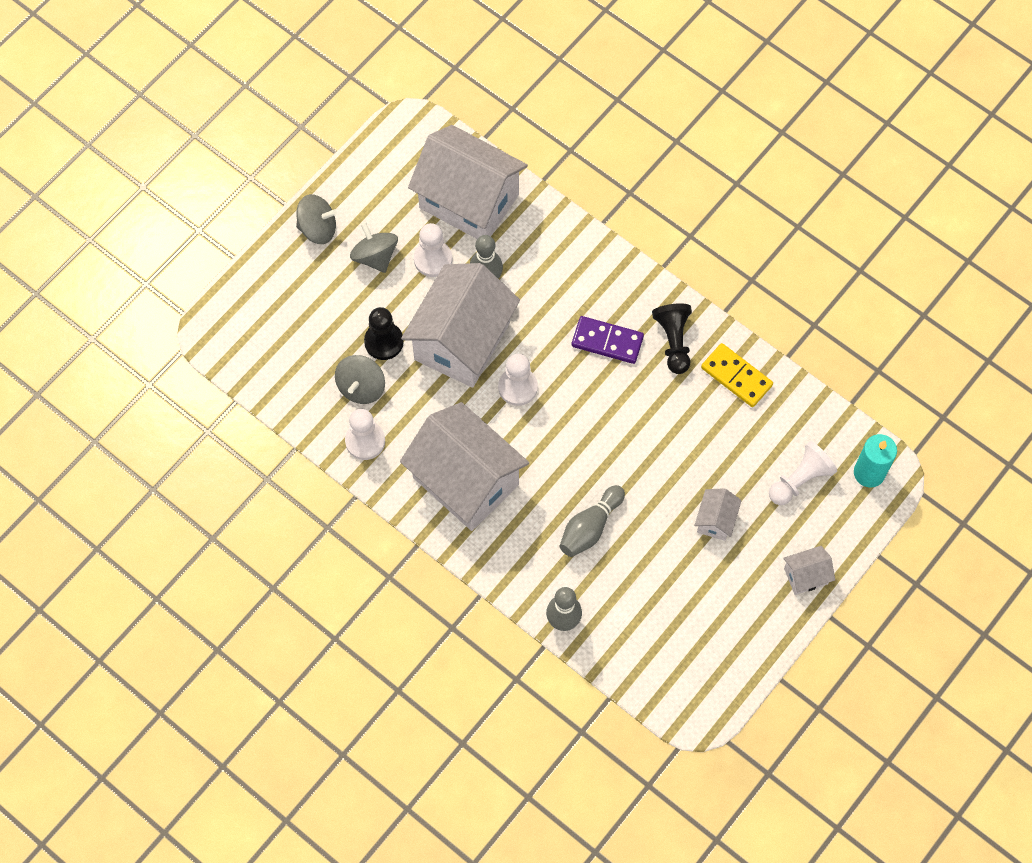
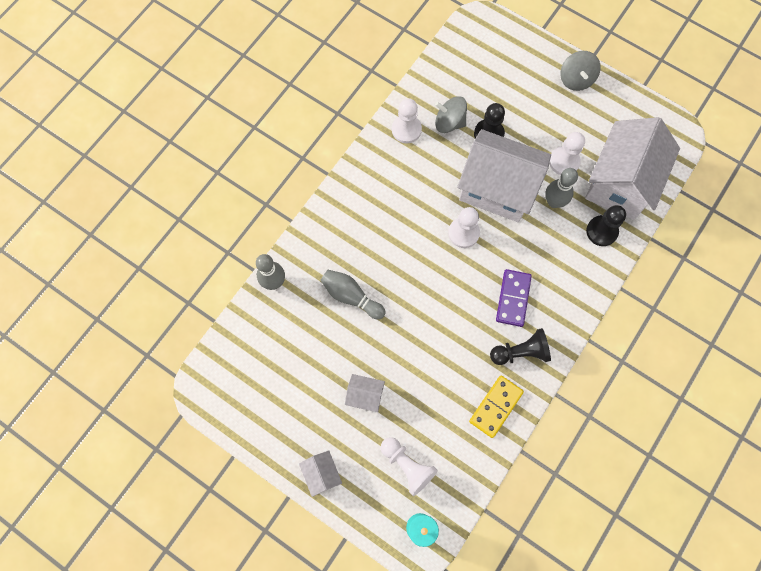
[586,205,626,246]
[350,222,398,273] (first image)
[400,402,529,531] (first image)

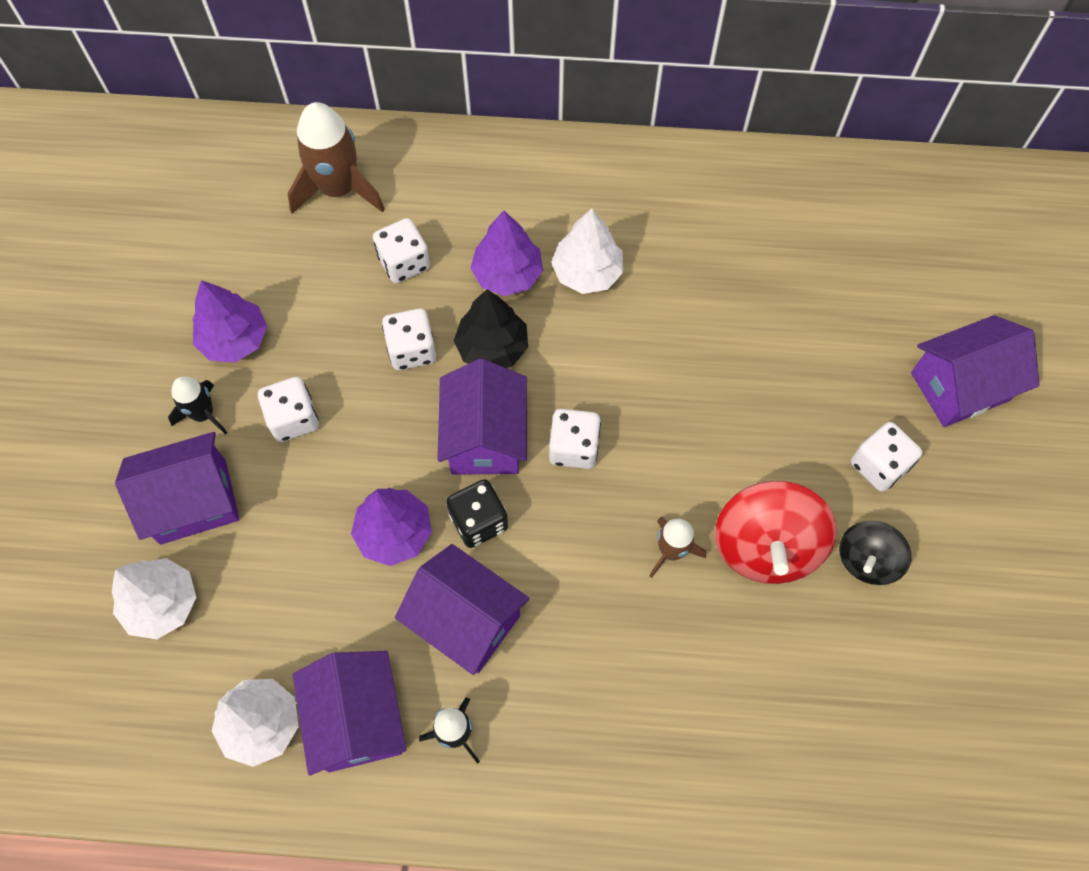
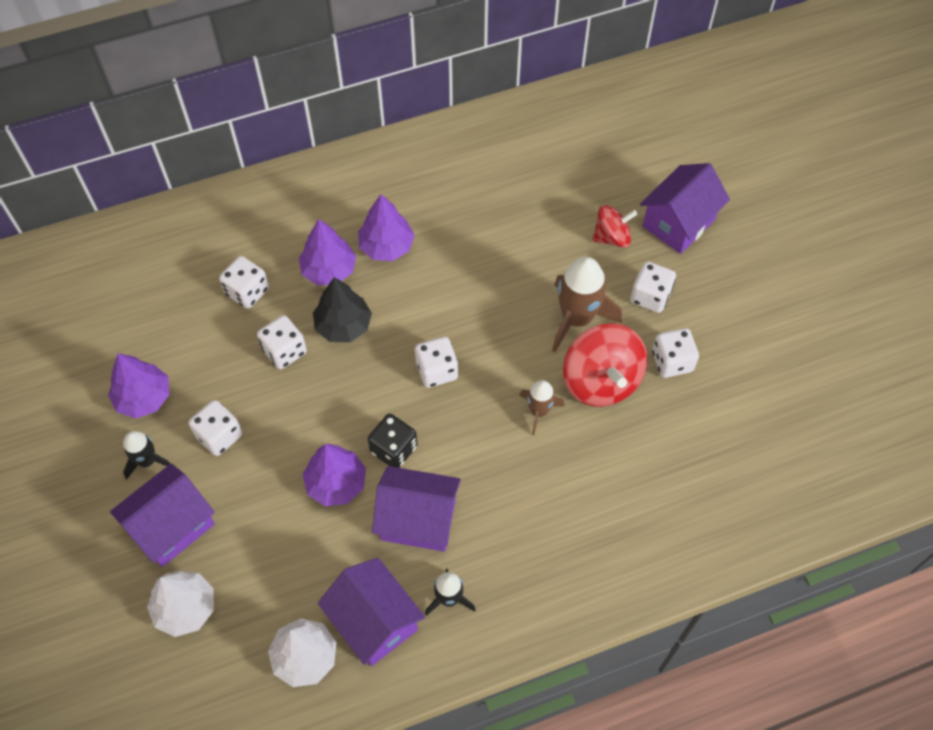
[358,194,415,261]
[552,257,622,352]
[592,205,637,248]
[652,328,699,378]
[437,359,527,475] (first image)

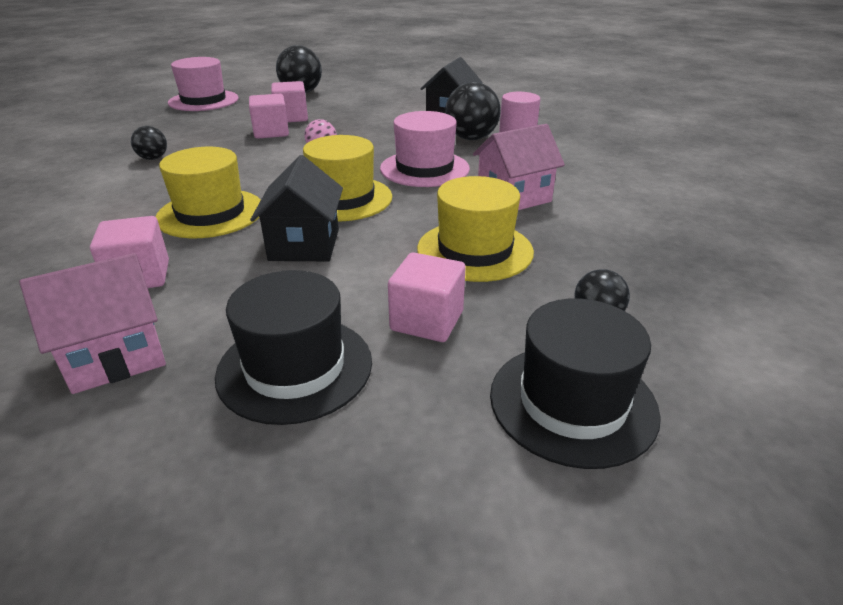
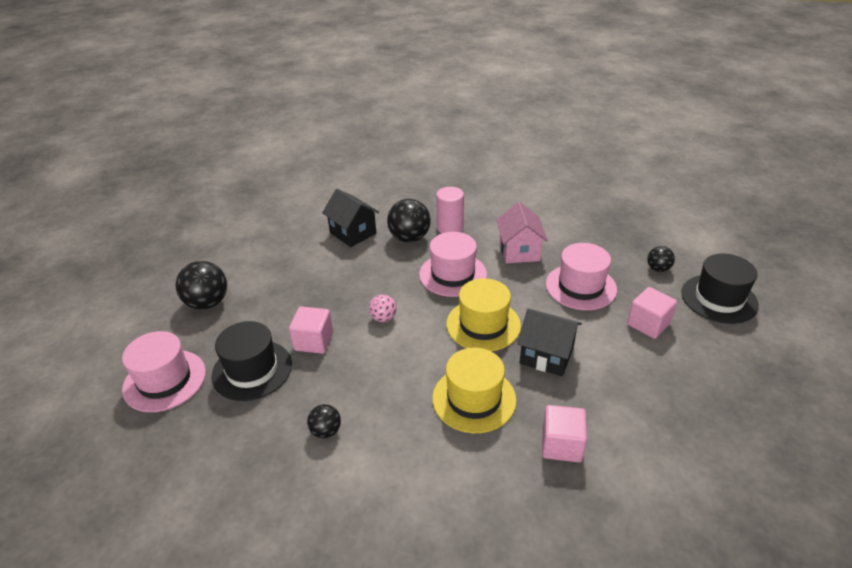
[211,321,292,401]
[546,243,617,310]
[20,253,166,394] (first image)
[271,81,308,122] (first image)

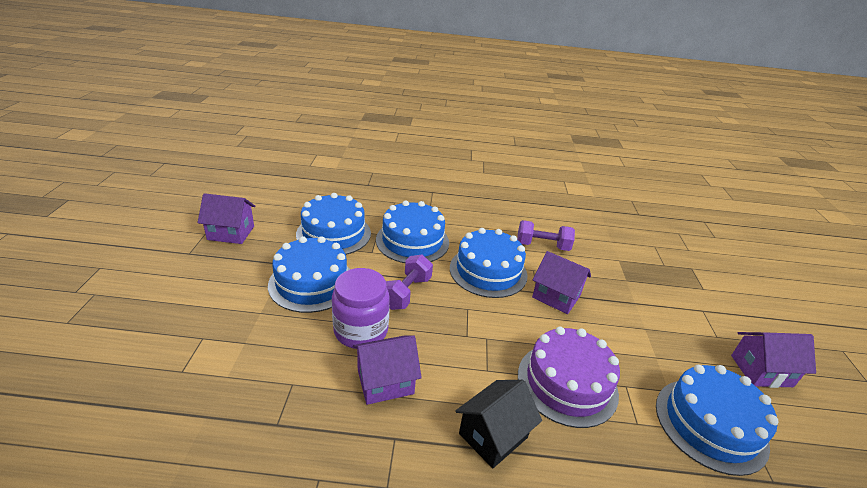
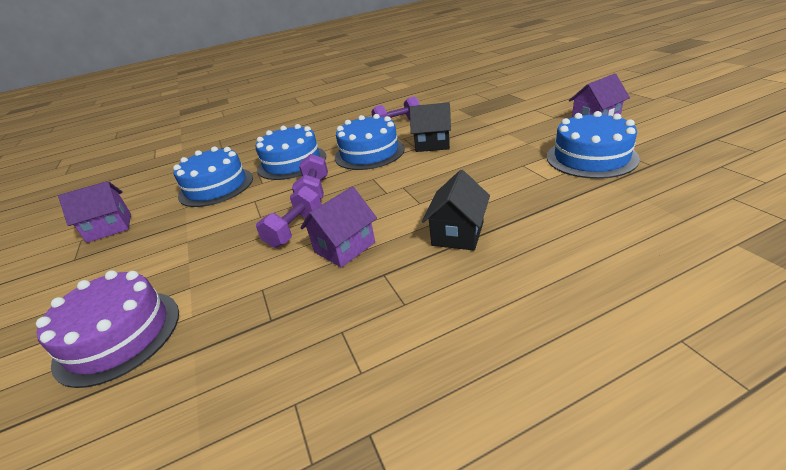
[36,270,179,388]
[256,186,322,248]
[410,102,451,152]
[268,236,350,313] (first image)

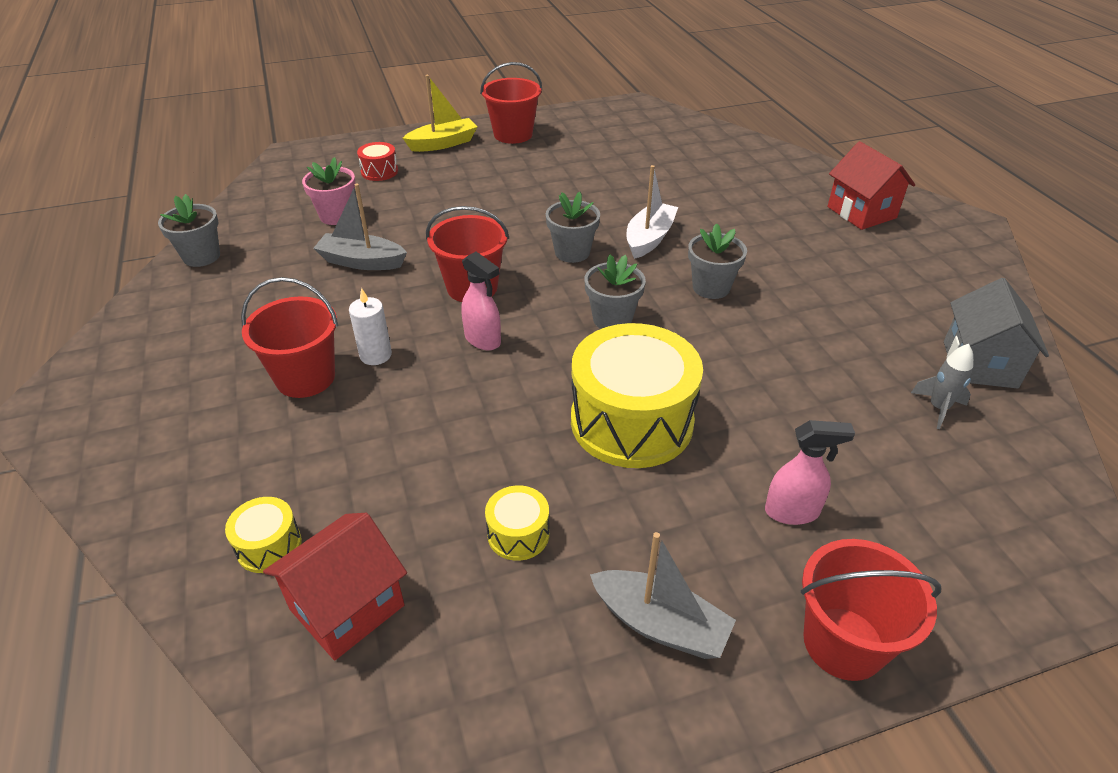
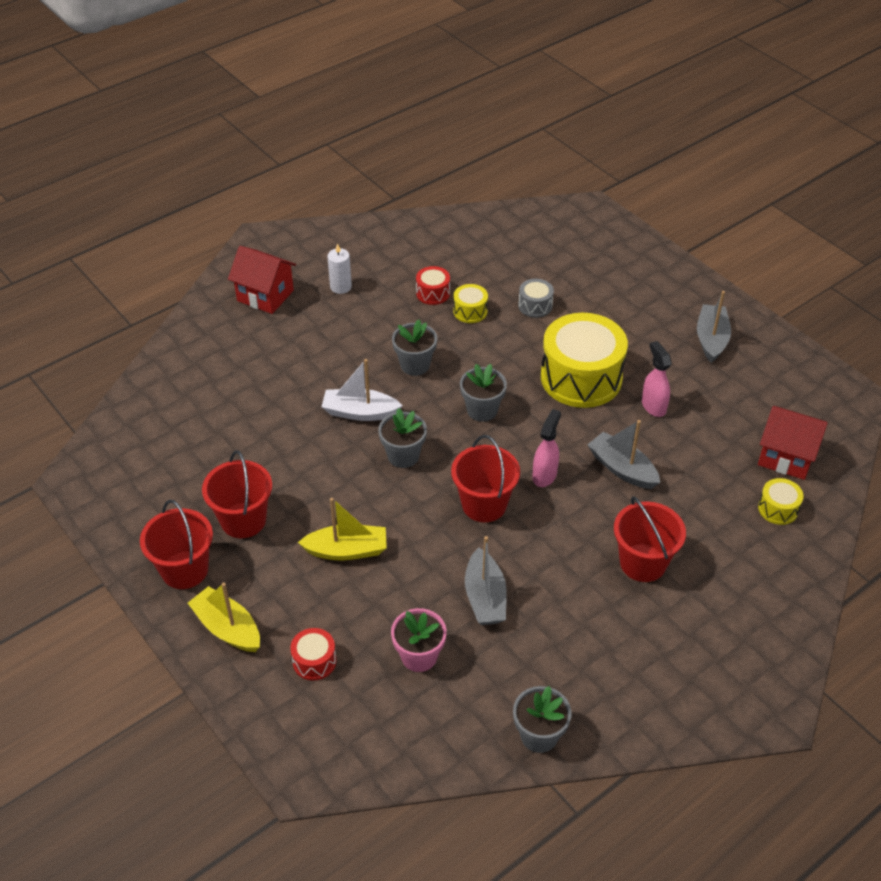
[202,450,272,538]
[228,246,296,314]
[298,498,387,560]
[327,243,352,294]
[416,266,450,305]
[453,284,488,323]
[518,279,554,318]
[587,420,660,489]
[642,341,672,417]
[911,344,973,429] (first image)
[944,278,1049,389] (first image)

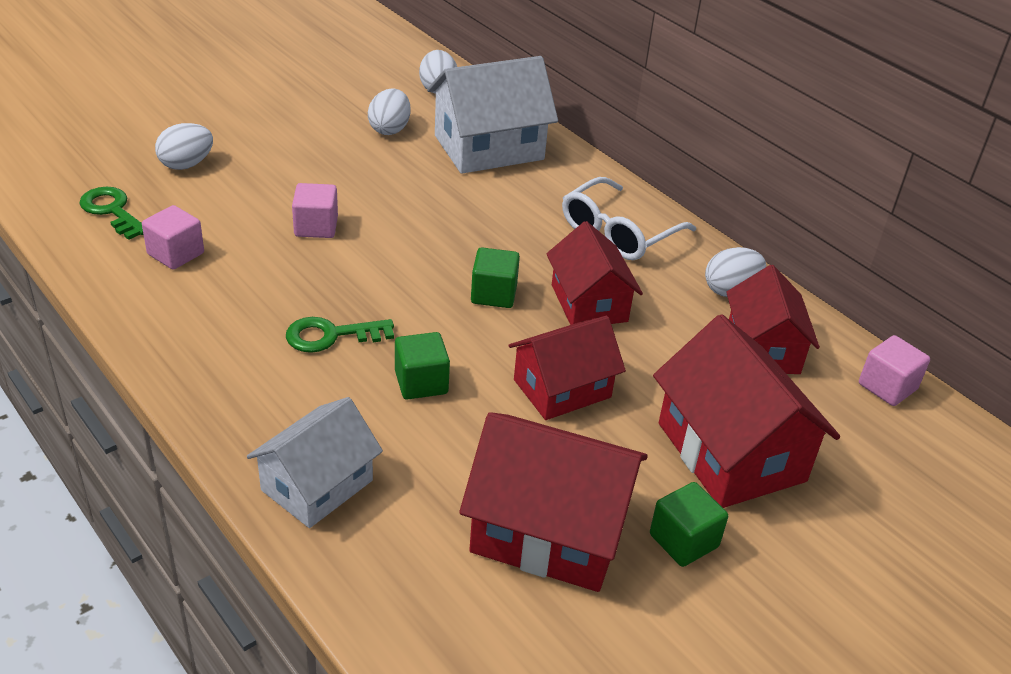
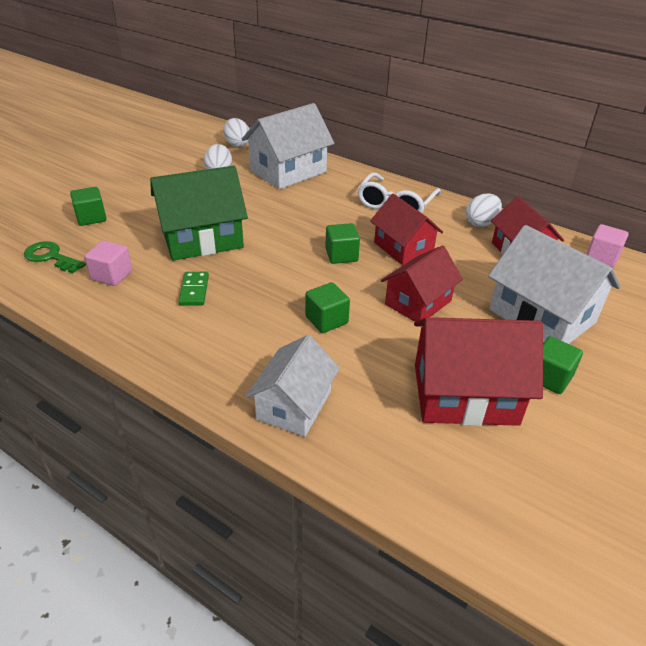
[70,187,107,226]
[150,166,248,261]
[178,272,209,306]
[488,225,621,344]
[286,317,394,353] (first image)

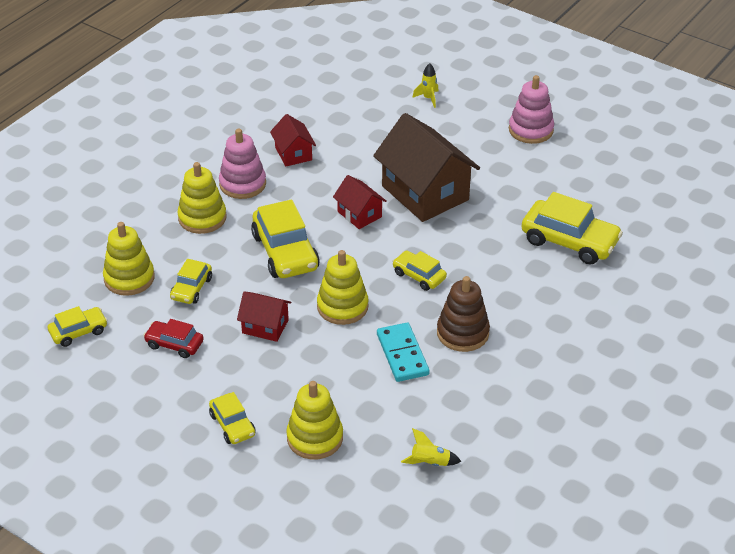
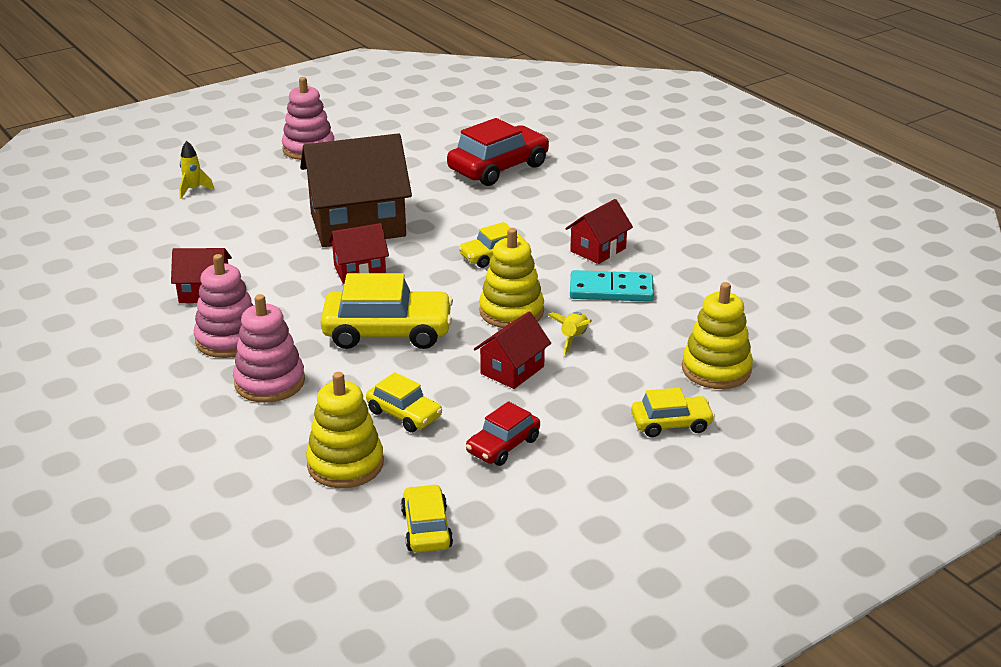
[233,294,305,403]
[447,118,549,186]
[548,312,592,355]
[565,199,633,264]

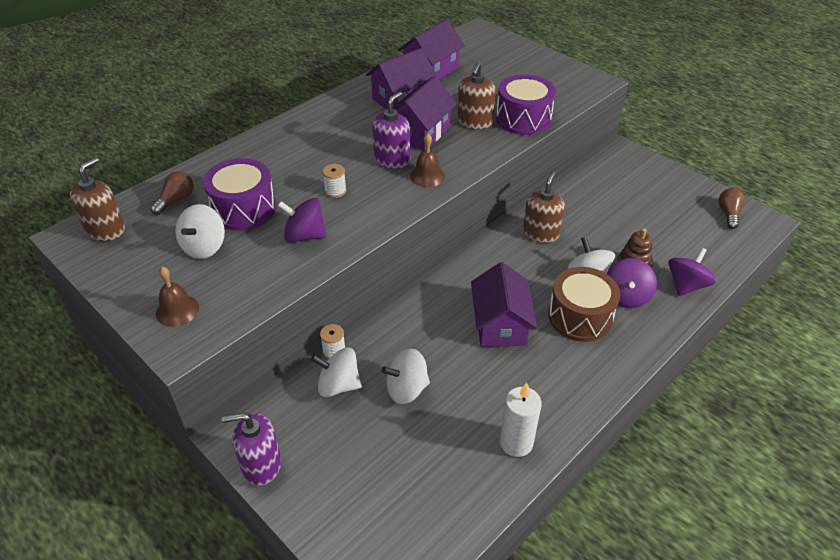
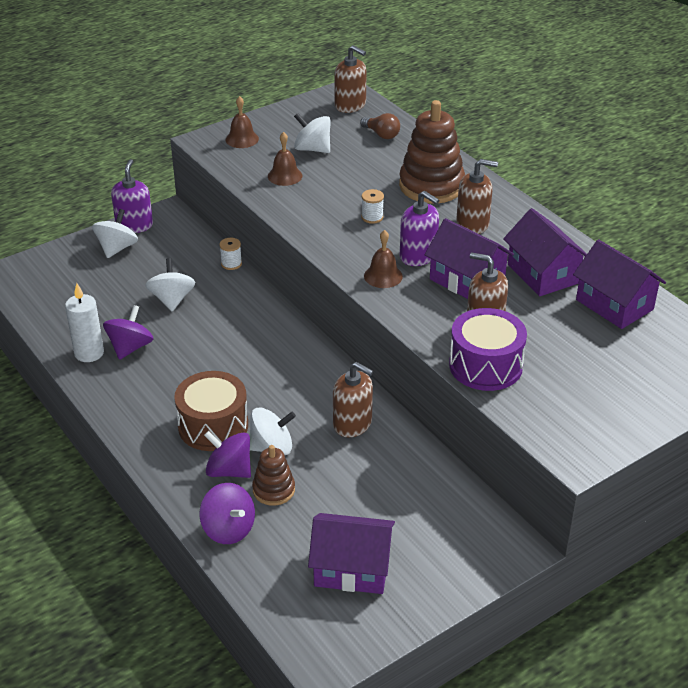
[92,209,138,258]
[103,305,153,360]
[268,132,302,186]
[308,513,395,594]
[399,100,465,204]
[456,159,498,234]
[203,158,276,231] (first image)
[719,188,745,229] (first image)

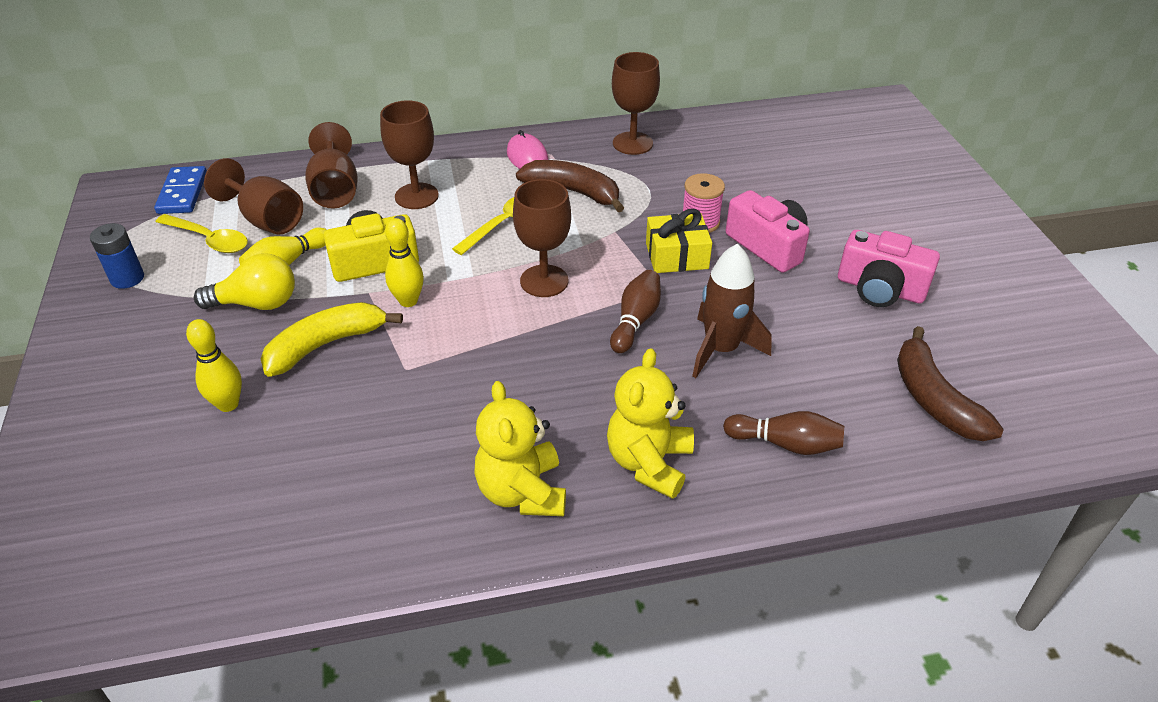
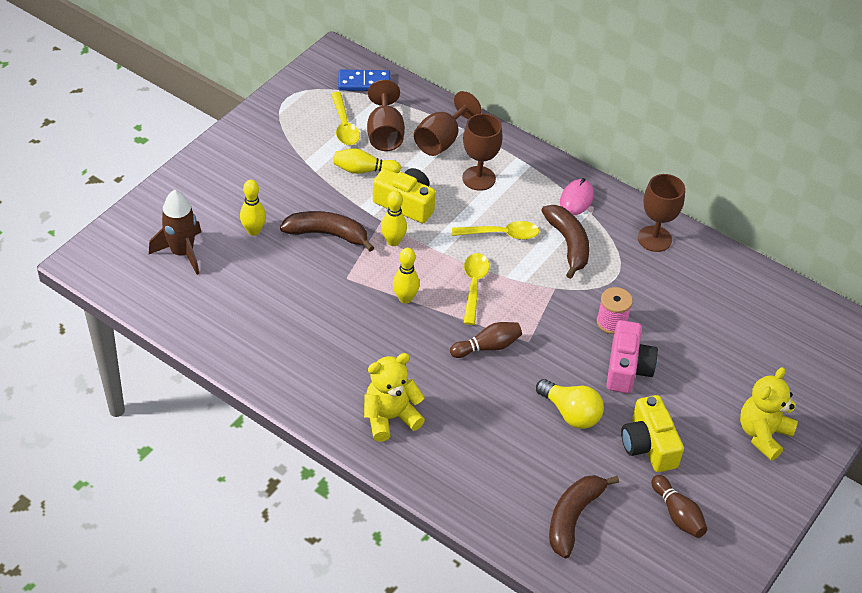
[149,190,201,275]
[280,211,374,252]
[338,70,390,91]
[393,248,420,304]
[463,253,489,325]
[536,379,604,429]
[621,395,684,472]
[651,475,707,538]
[740,367,798,461]
[90,223,144,289] (first image)
[646,209,712,273] (first image)

